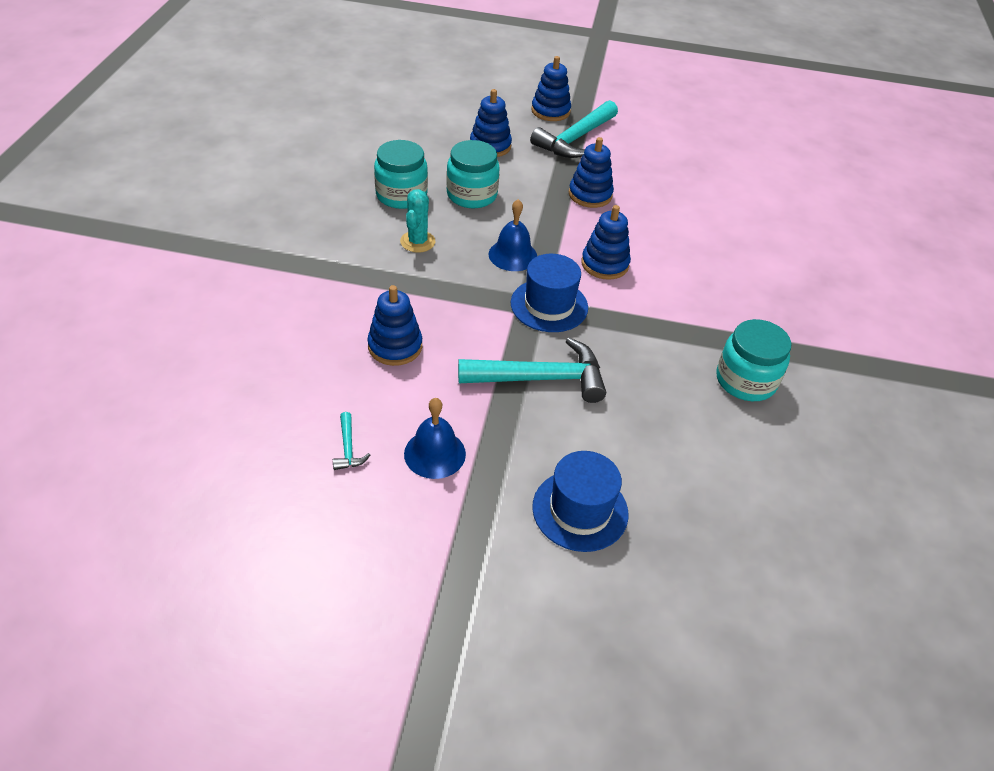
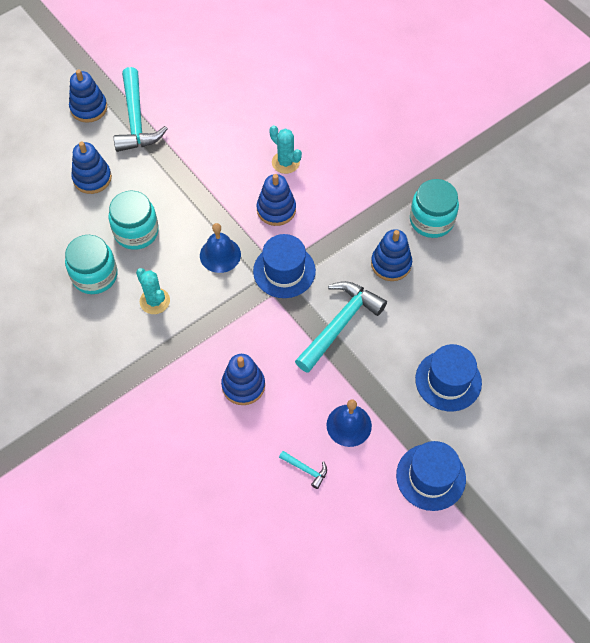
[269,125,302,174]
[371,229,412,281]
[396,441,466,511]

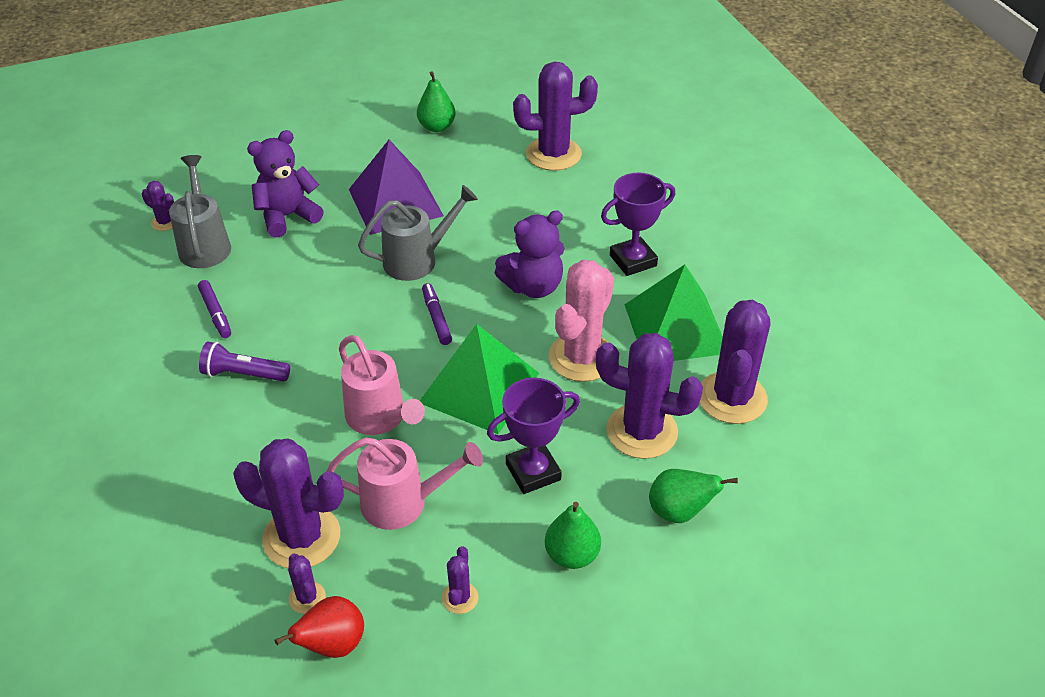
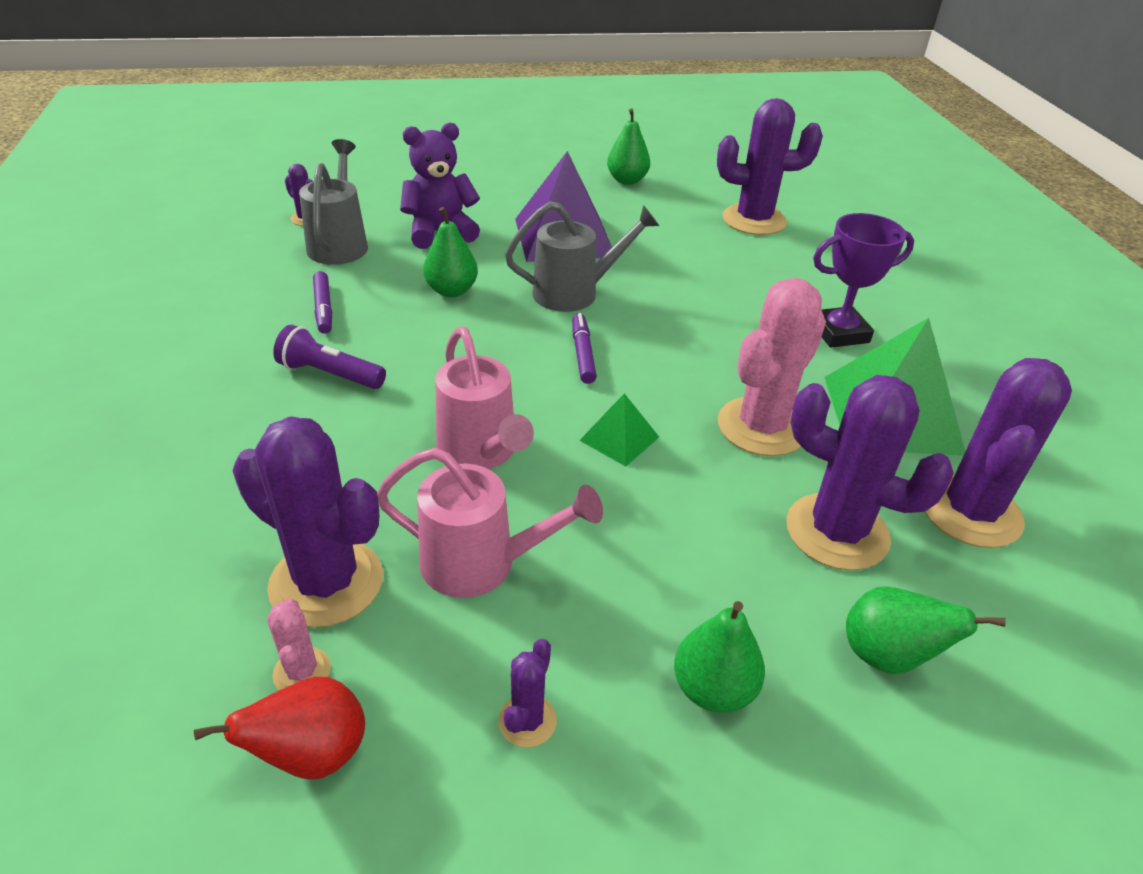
[267,599,331,690]
[423,207,478,297]
[579,393,659,466]
[487,378,580,494] (first image)
[495,211,565,298] (first image)

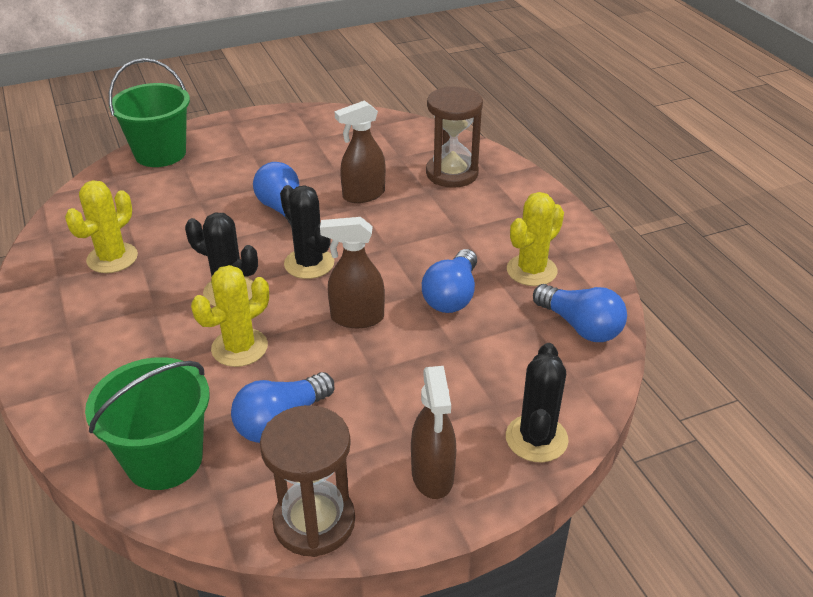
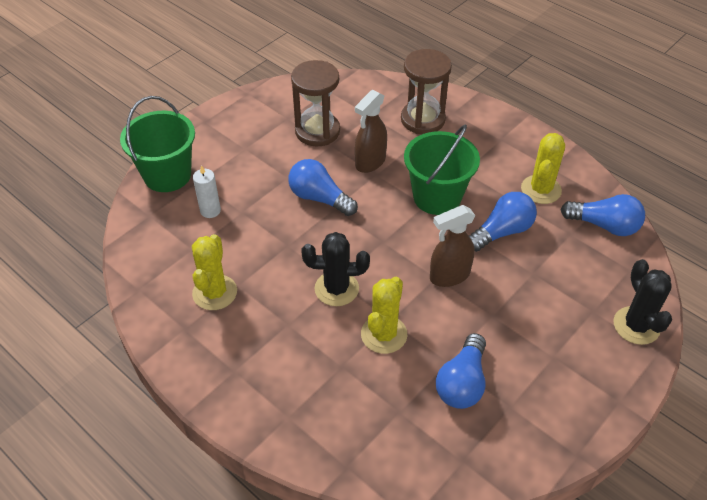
[193,165,221,218]
[291,60,340,146]
[404,125,480,215]
[469,192,537,252]
[280,185,334,279] (first image)
[411,366,456,499] (first image)

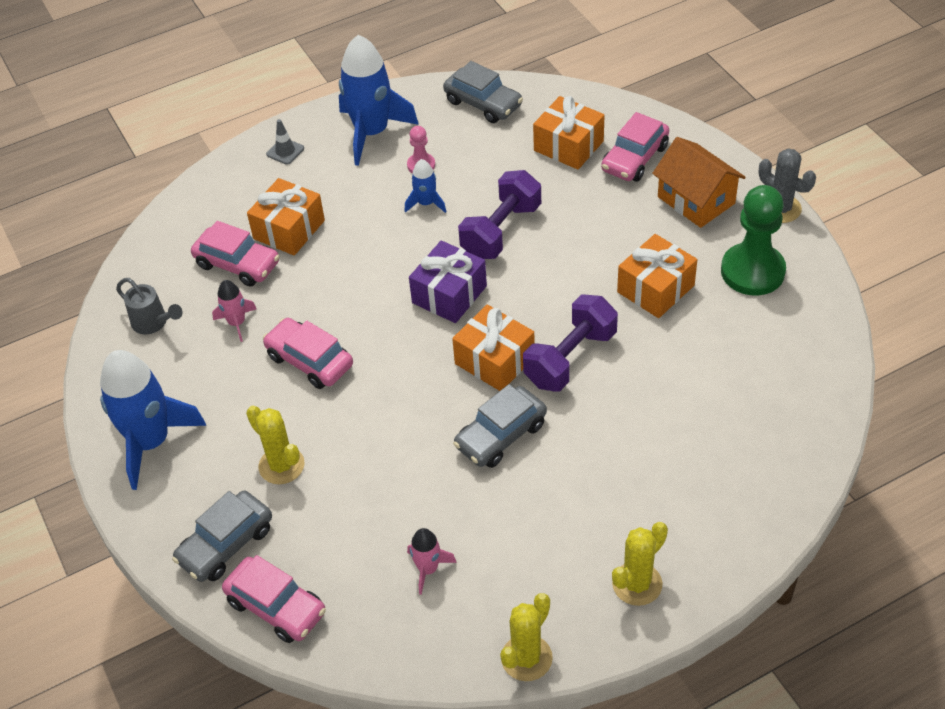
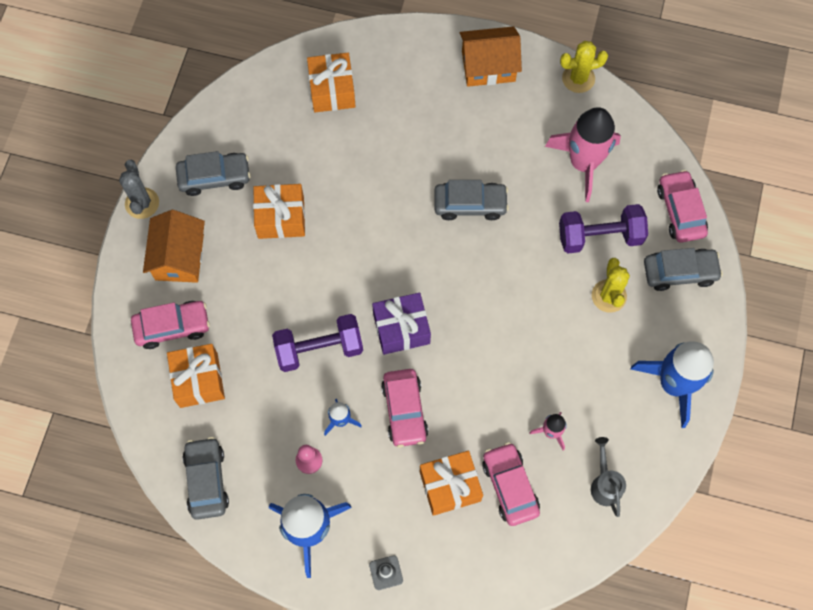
[176,151,251,196]
[307,53,356,112]
[381,369,428,448]
[460,26,522,87]
[545,107,621,202]
[559,204,648,253]

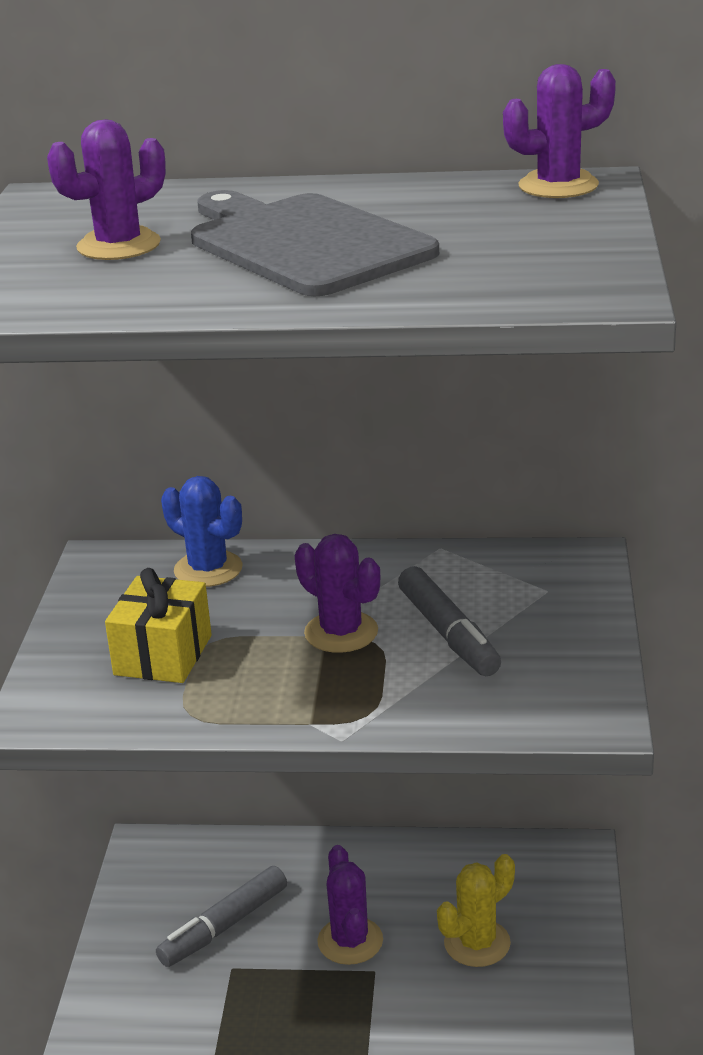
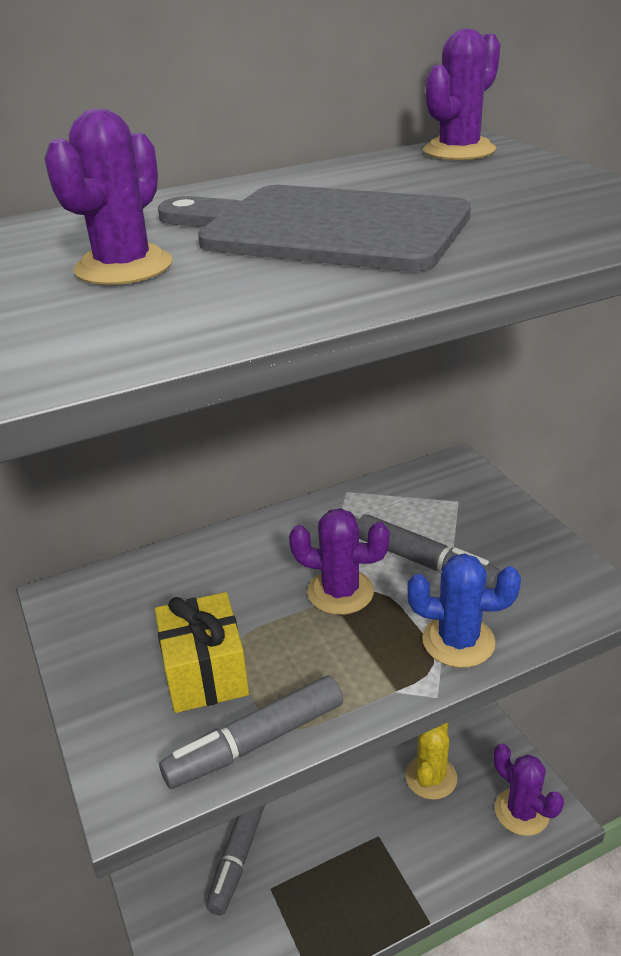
[159,675,343,789]
[407,553,521,668]
[494,744,564,836]

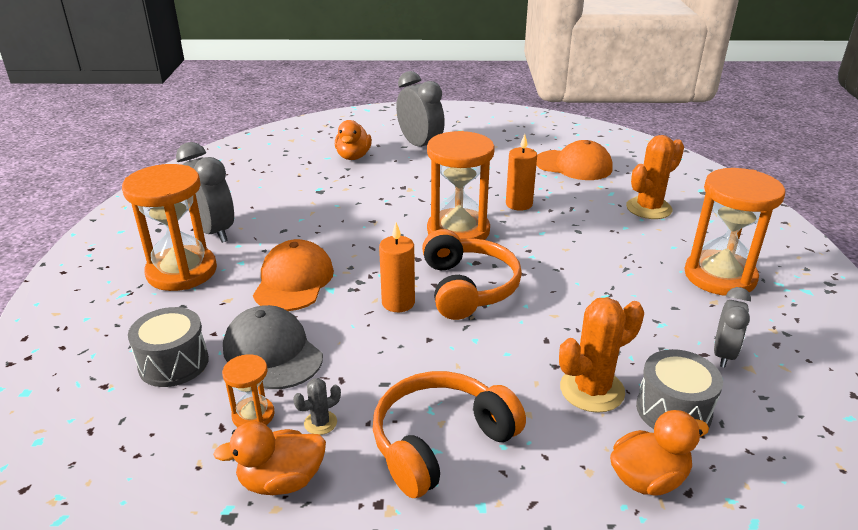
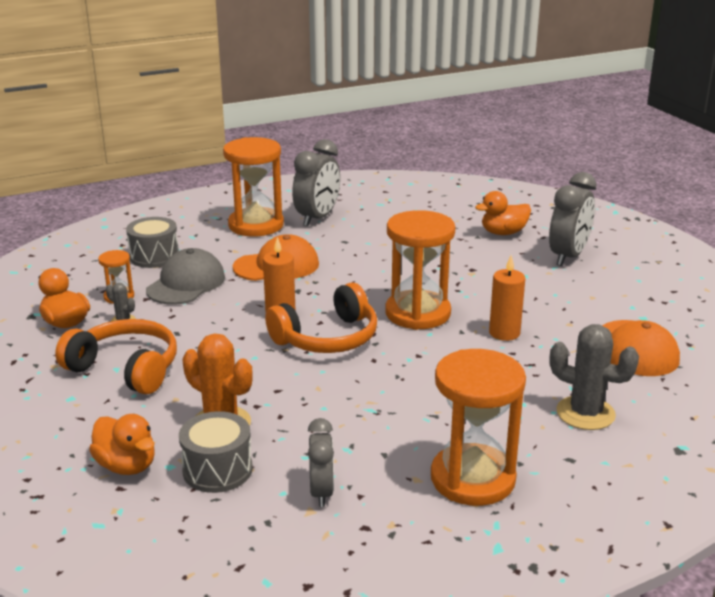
[308,418,334,507]
[550,324,639,430]

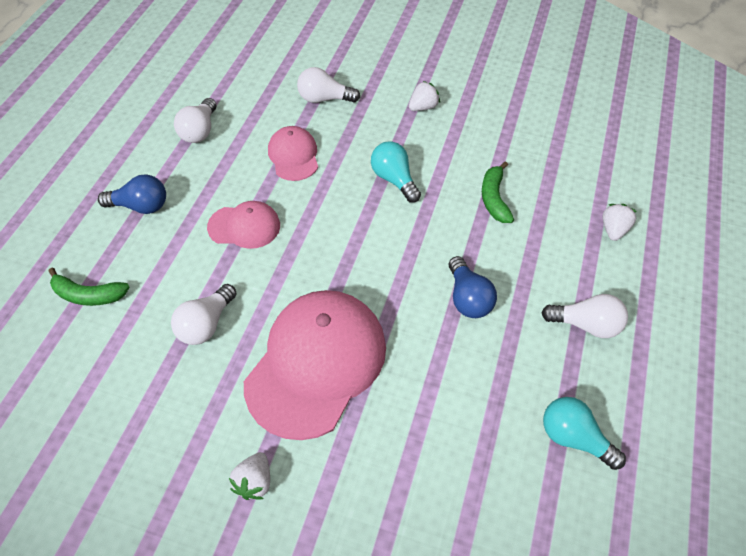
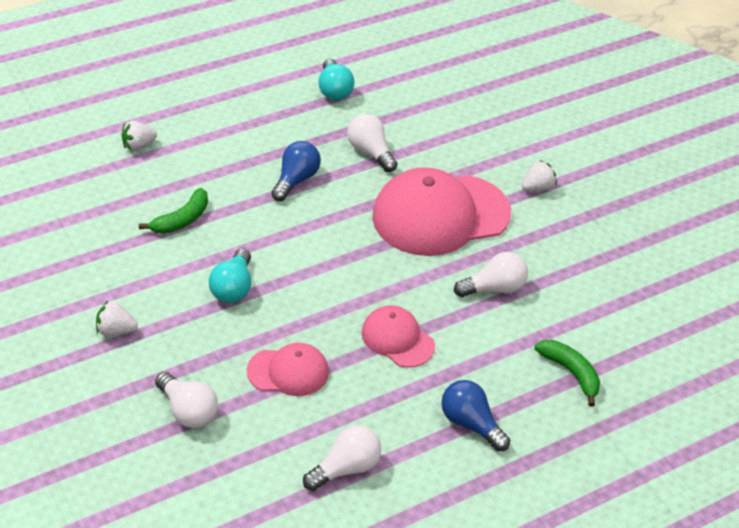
[247,343,329,396]
[347,114,397,172]

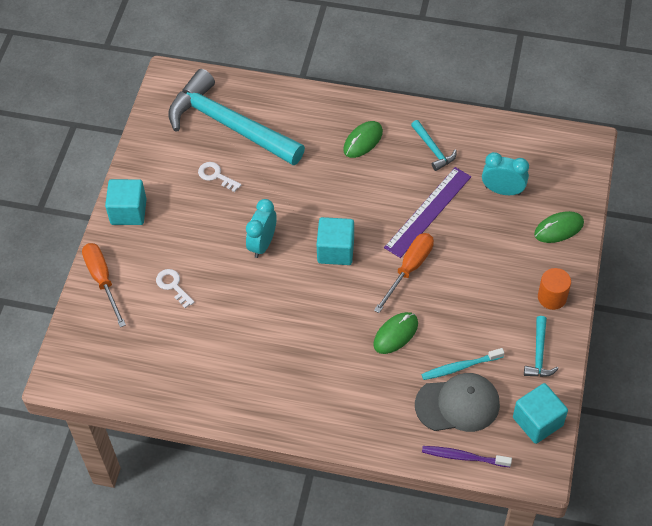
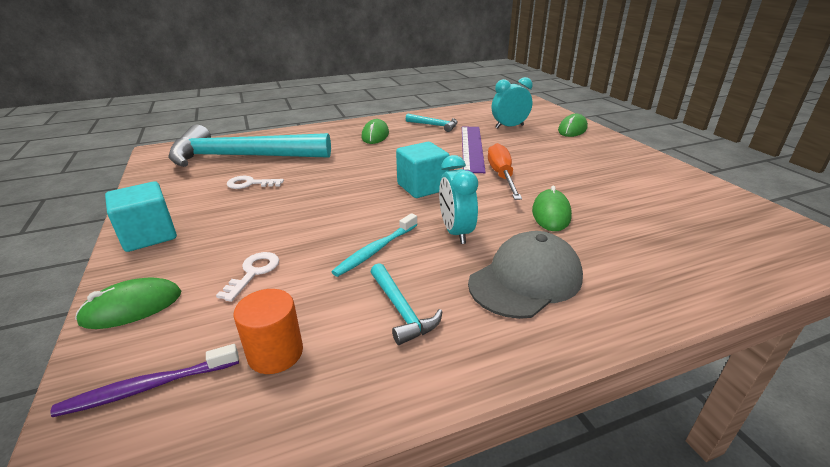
[51,344,239,417]
[75,277,181,329]
[216,252,279,302]
[233,289,303,374]
[331,213,417,277]
[371,263,443,345]
[439,155,478,244]
[468,231,583,319]
[513,383,568,444] (first image)

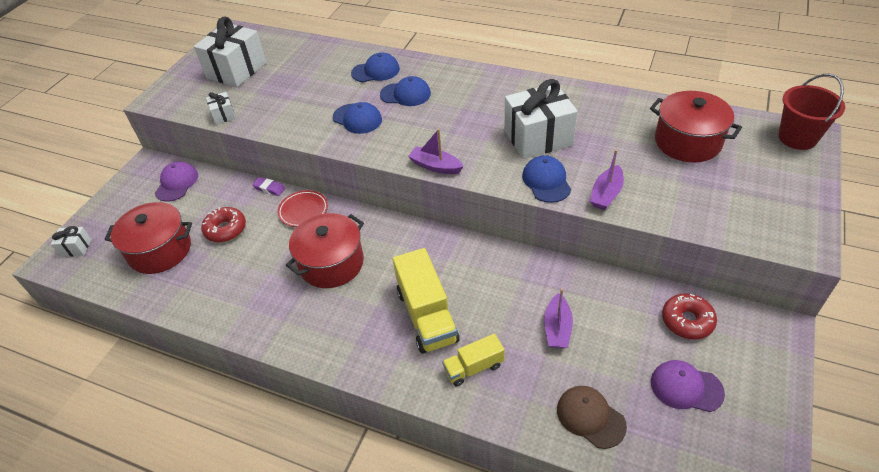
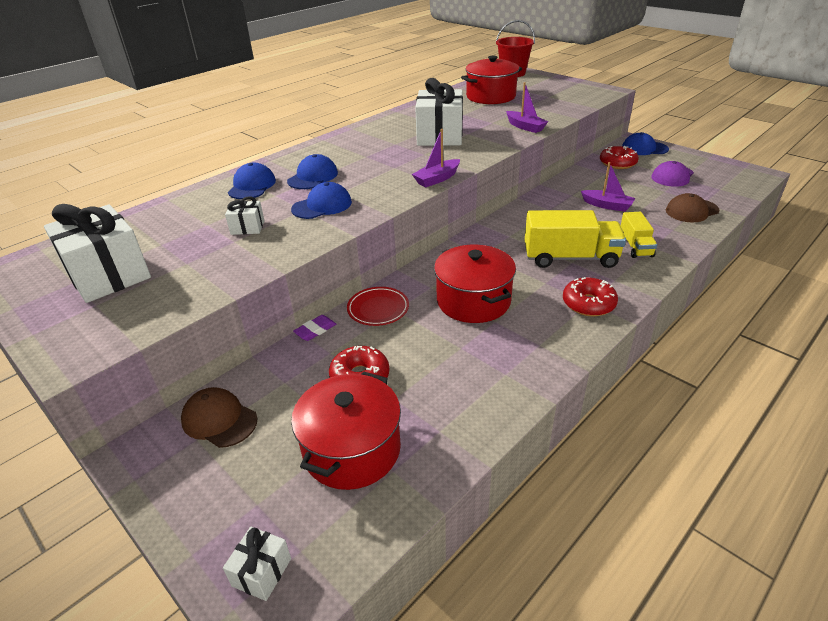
[181,387,258,448]
[225,196,265,235]
[563,277,618,317]
[622,132,669,155]

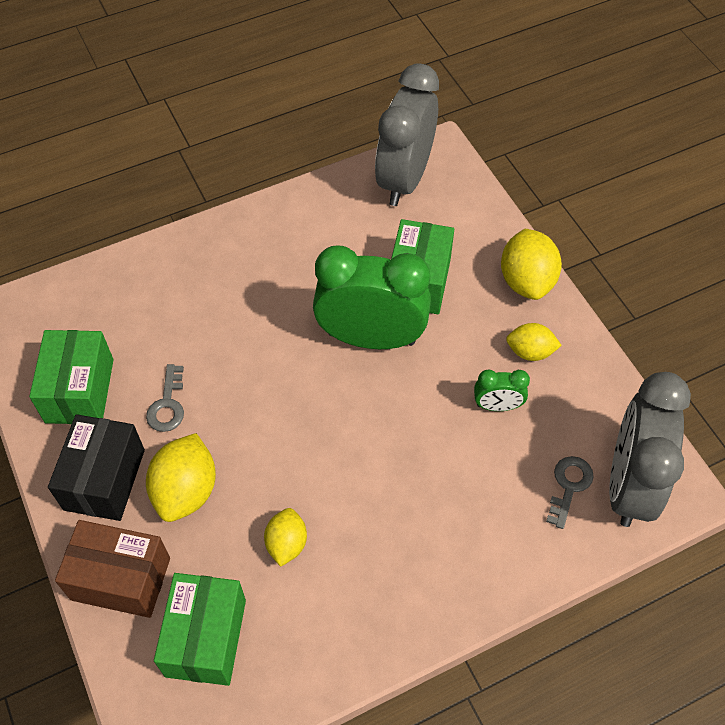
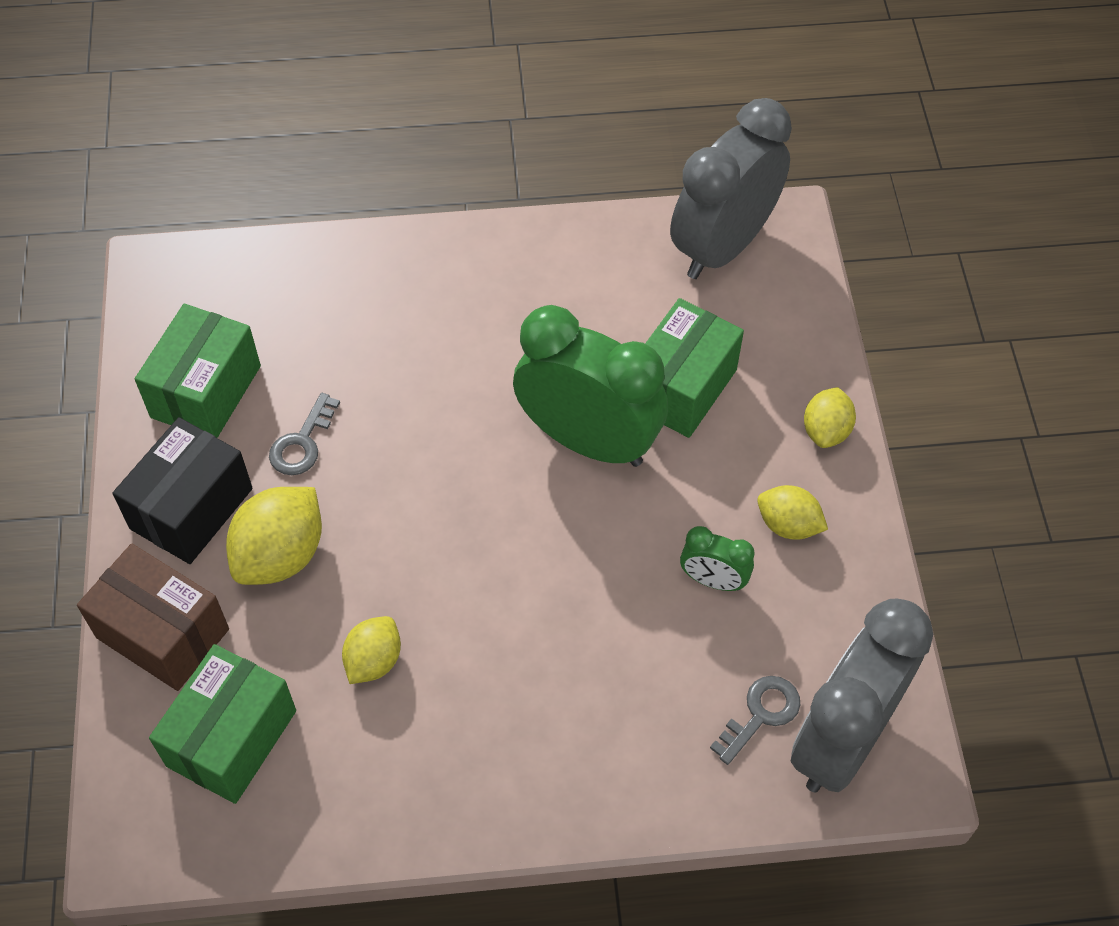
[804,387,856,448]

